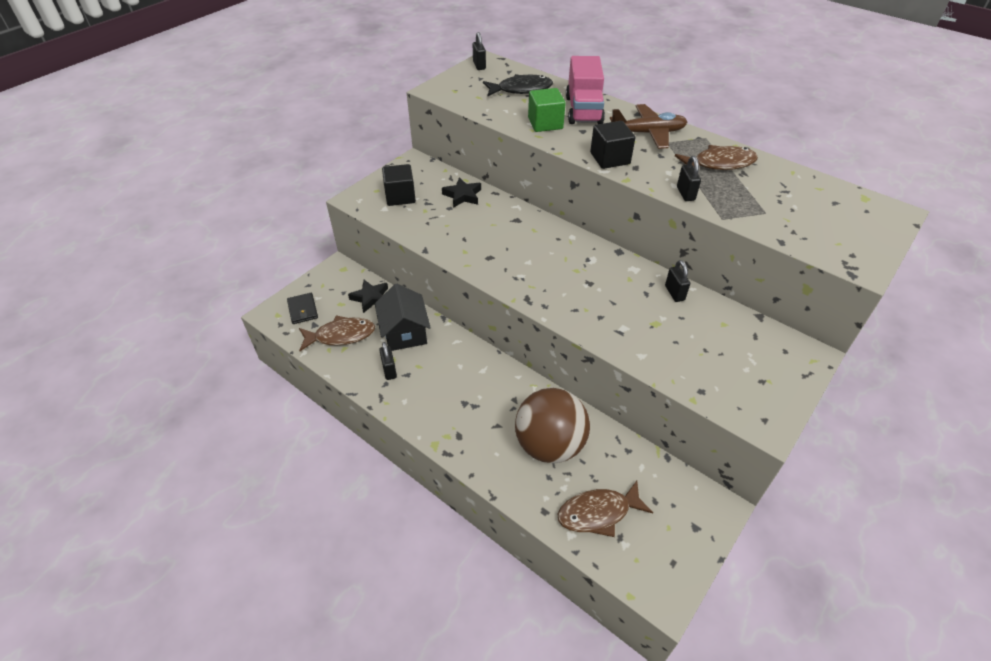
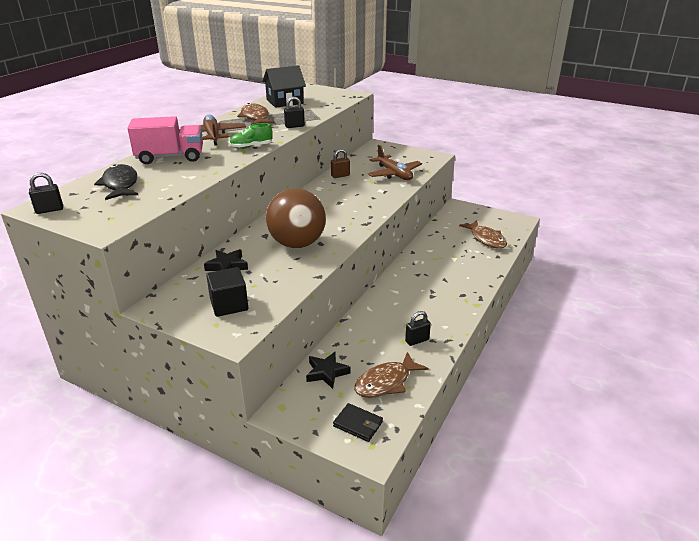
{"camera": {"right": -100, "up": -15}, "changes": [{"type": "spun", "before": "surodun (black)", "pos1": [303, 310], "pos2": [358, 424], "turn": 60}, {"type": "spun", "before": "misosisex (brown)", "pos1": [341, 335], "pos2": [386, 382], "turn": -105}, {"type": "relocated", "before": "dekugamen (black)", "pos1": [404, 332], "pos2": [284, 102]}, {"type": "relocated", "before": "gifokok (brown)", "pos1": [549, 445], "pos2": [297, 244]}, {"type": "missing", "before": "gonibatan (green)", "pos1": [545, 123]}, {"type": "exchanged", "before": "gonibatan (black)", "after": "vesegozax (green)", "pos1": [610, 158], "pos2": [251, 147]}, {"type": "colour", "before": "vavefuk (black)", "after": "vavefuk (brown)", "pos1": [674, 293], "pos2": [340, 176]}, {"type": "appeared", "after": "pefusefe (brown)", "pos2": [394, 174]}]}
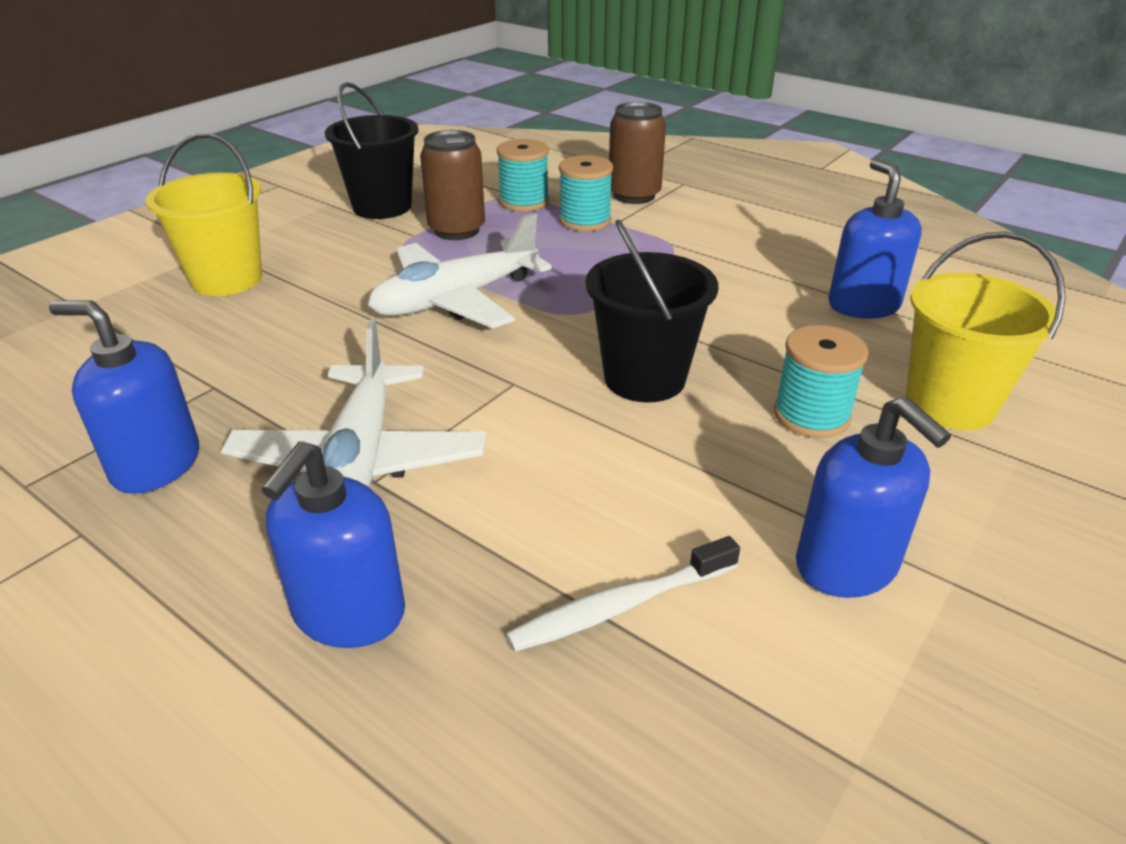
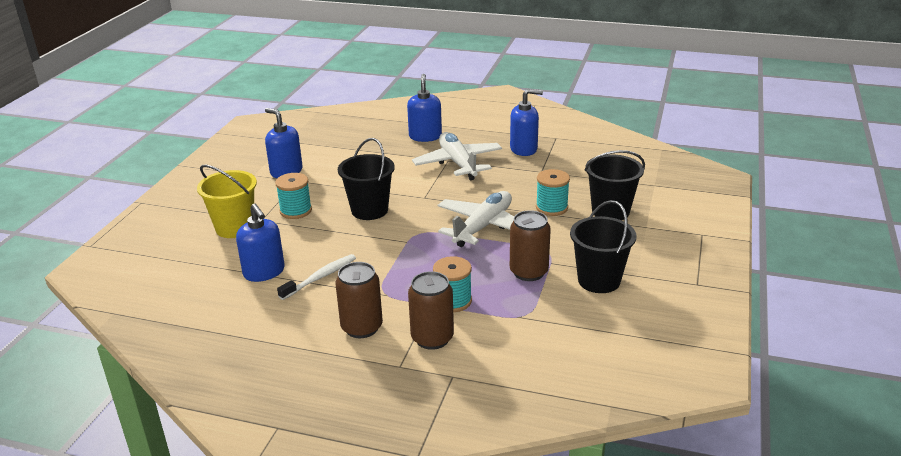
{"camera": {"right": 160, "up": -5}, "changes": [{"type": "colour", "before": "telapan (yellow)", "after": "telapan (black)", "pos1": [227, 279], "pos2": [610, 211]}, {"type": "relocated", "before": "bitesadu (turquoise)", "pos1": [524, 202], "pos2": [551, 208]}, {"type": "relocated", "before": "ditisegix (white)", "pos1": [619, 606], "pos2": [320, 277]}, {"type": "appeared", "after": "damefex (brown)", "pos2": [361, 327]}]}
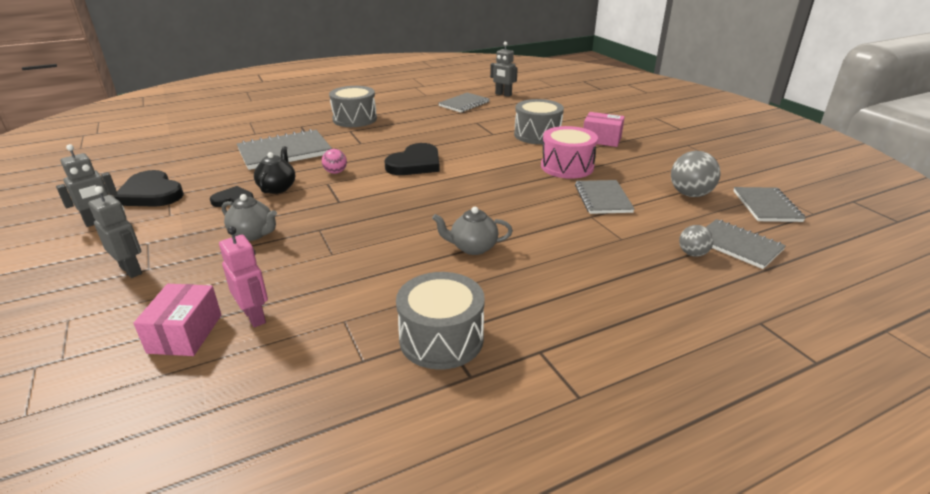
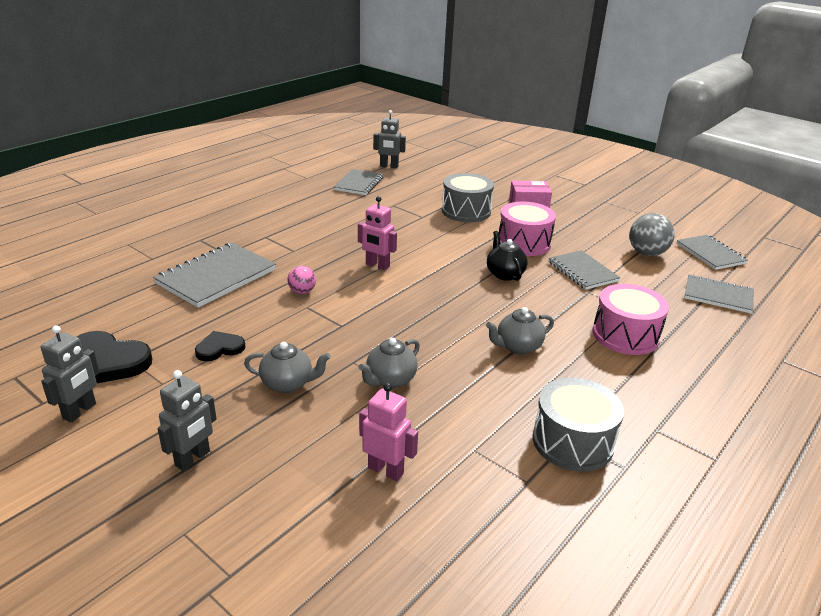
{"camera": {"right": -25, "up": 0}, "changes": [{"type": "spun", "before": "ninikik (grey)", "pos1": [131, 270], "pos2": [193, 459], "turn": 105}, {"type": "missing", "before": "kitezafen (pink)", "pos1": [185, 333]}, {"type": "relocated", "before": "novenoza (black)", "pos1": [277, 188], "pos2": [504, 274]}, {"type": "missing", "before": "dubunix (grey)", "pos1": [355, 119]}, {"type": "exchanged", "before": "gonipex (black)", "after": "ninikik (pink)", "pos1": [415, 164], "pos2": [377, 265]}, {"type": "missing", "before": "gifokok (grey)", "pos1": [692, 253]}, {"type": "appeared", "after": "novenoza (grey)", "pos2": [390, 380]}, {"type": "appeared", "after": "dubunix (pink)", "pos2": [625, 335]}]}
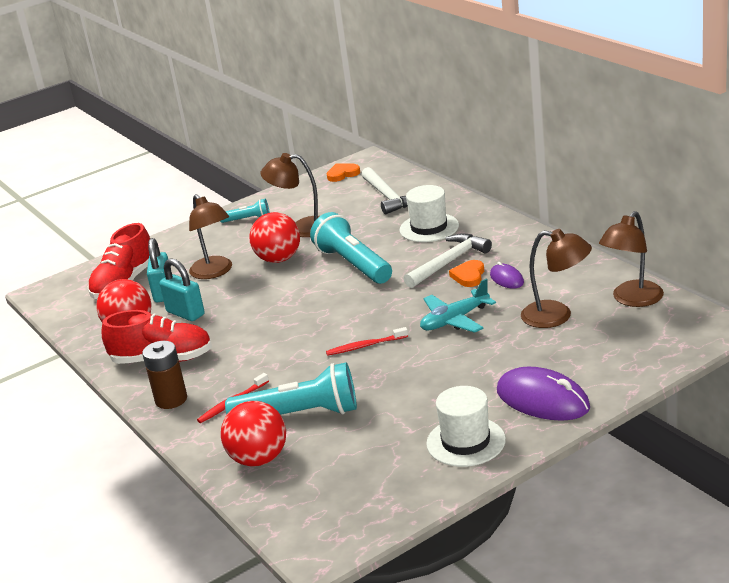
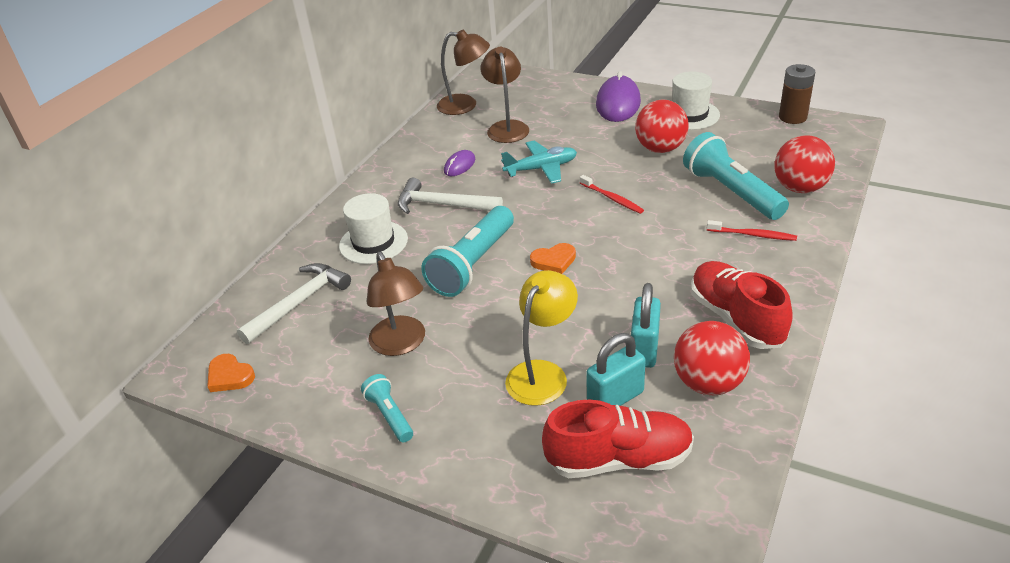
{"camera": {"right": -120, "up": 10}, "changes": [{"type": "relocated", "before": "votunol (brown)", "pos1": [171, 399], "pos2": [792, 117]}, {"type": "colour", "before": "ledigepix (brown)", "after": "ledigepix (yellow)", "pos1": [215, 272], "pos2": [542, 373]}, {"type": "relocated", "before": "gifokok (red)", "pos1": [278, 259], "pos2": [660, 149]}, {"type": "spun", "before": "pefusefe (turquoise)", "pos1": [455, 320], "pos2": [541, 169], "turn": -45}, {"type": "relocated", "before": "gonipex (orange)", "pos1": [469, 276], "pos2": [554, 261]}]}
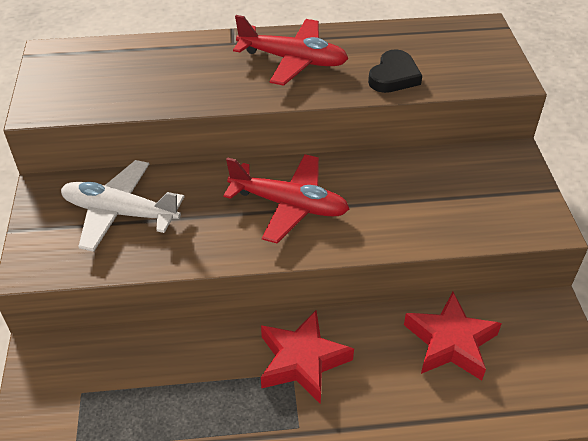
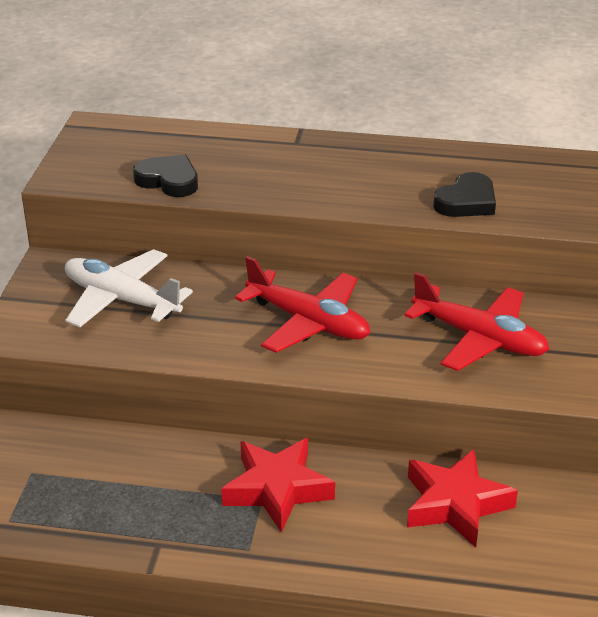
{"camera": {"right": 15, "up": -10}, "changes": [{"type": "relocated", "before": "pefusefe (red)", "pos1": [293, 60], "pos2": [479, 338]}, {"type": "appeared", "after": "gonipex (black)", "pos2": [168, 180]}]}
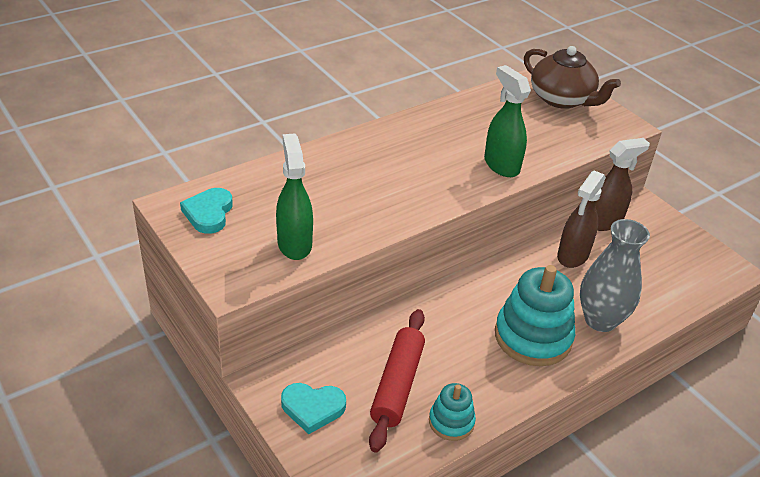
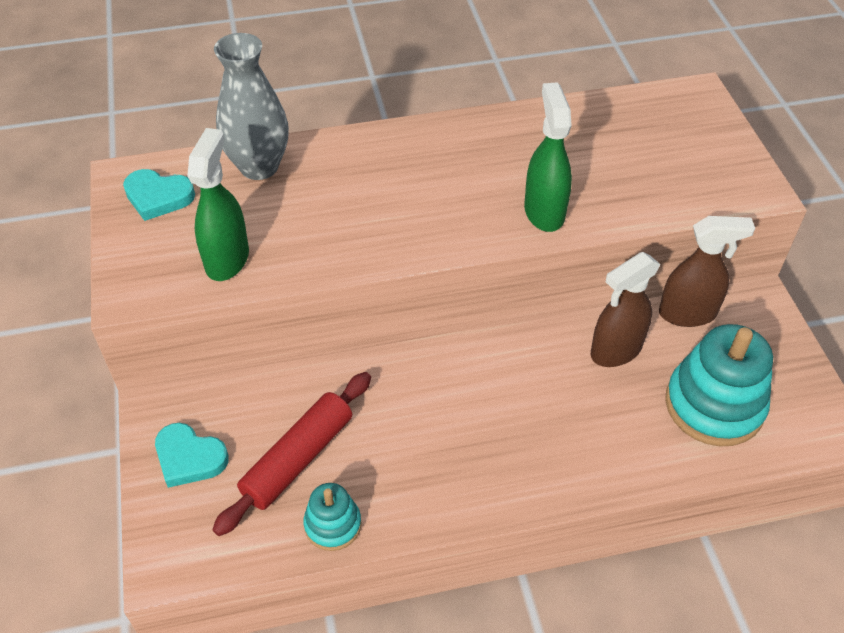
{"camera": {"right": 25, "up": 10}, "changes": [{"type": "spun", "before": "gonipex (turquoise)", "pos1": [209, 213], "pos2": [158, 197], "turn": -105}, {"type": "relocated", "before": "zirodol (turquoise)", "pos1": [533, 337], "pos2": [714, 405]}, {"type": "missing", "before": "novenoza (brown)", "pos1": [562, 99]}, {"type": "relocated", "before": "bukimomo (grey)", "pos1": [600, 320], "pos2": [259, 166]}]}
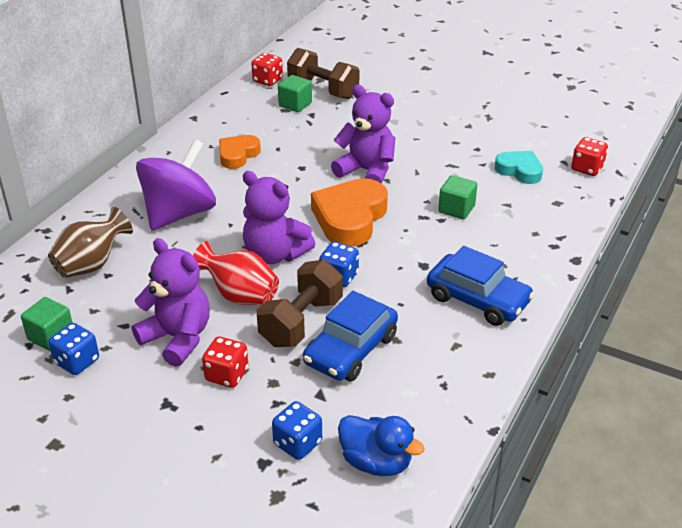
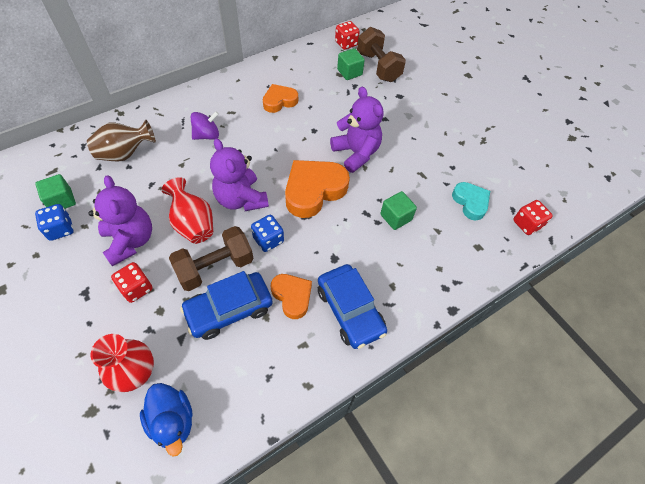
{"camera": {"right": 25, "up": 20}, "changes": [{"type": "size", "before": "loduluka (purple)", "pos1": [179, 213], "pos2": [207, 135], "scale": 0.52}, {"type": "exchanged", "before": "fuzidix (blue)", "after": "bukimomo (red)", "pos1": [297, 443], "pos2": [136, 373]}, {"type": "appeared", "after": "gonipex (orange)", "pos2": [292, 296]}]}
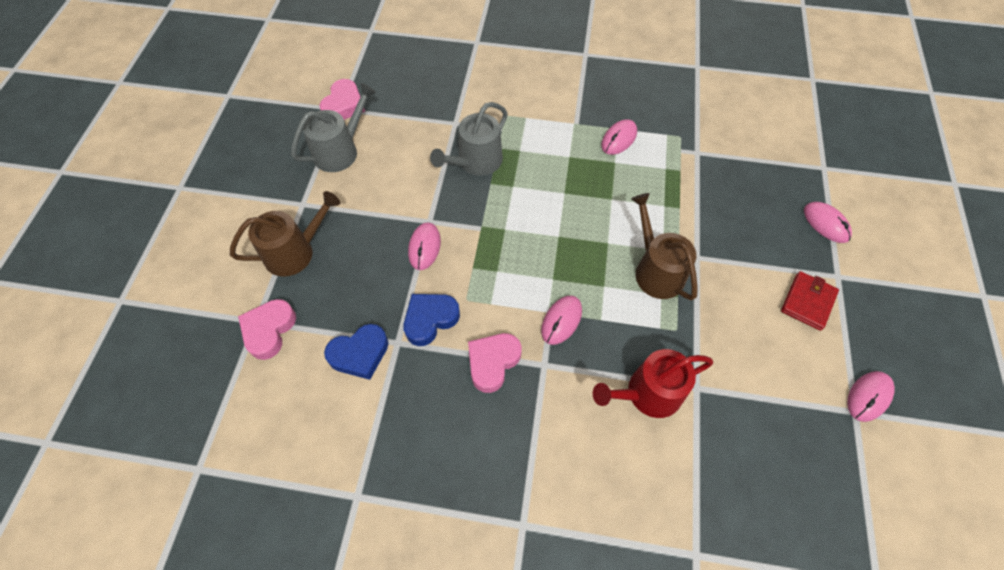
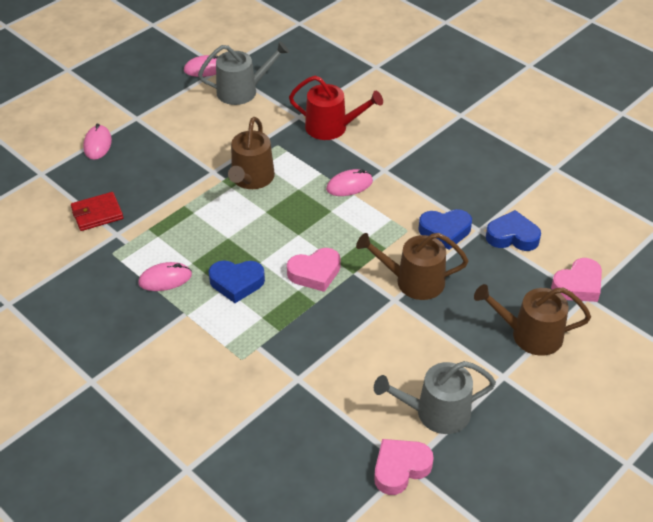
{"camera": {"right": -145, "up": -15}, "changes": [{"type": "exchanged", "before": "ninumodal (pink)", "after": "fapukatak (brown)", "pos1": [424, 247], "pos2": [413, 281]}, {"type": "relocated", "before": "fapukatak (grey)", "pos1": [476, 162], "pos2": [242, 91]}, {"type": "relocated", "before": "gonipex (pink)", "pos1": [492, 362], "pos2": [315, 273]}, {"type": "relocated", "before": "surodun (red)", "pos1": [807, 302], "pos2": [97, 214]}, {"type": "appeared", "after": "gonipex (blue)", "pos2": [236, 283]}]}
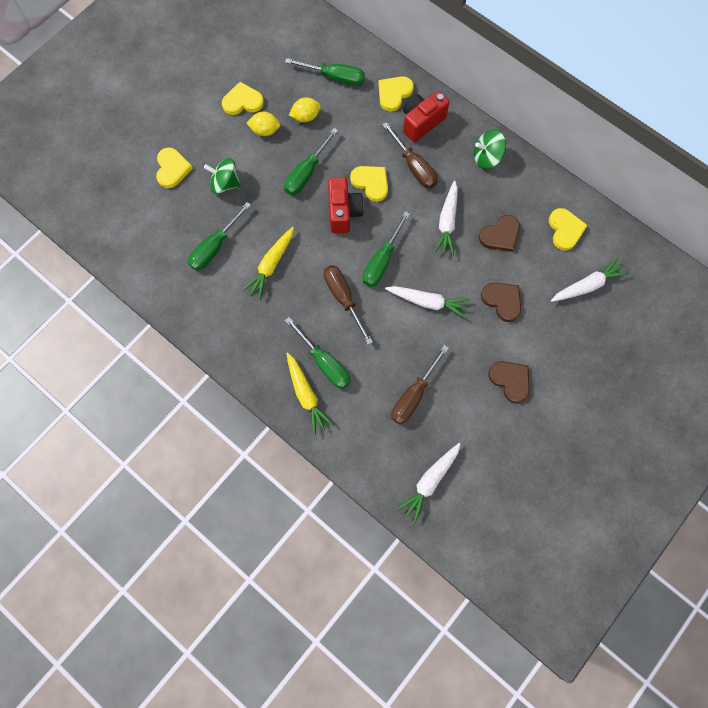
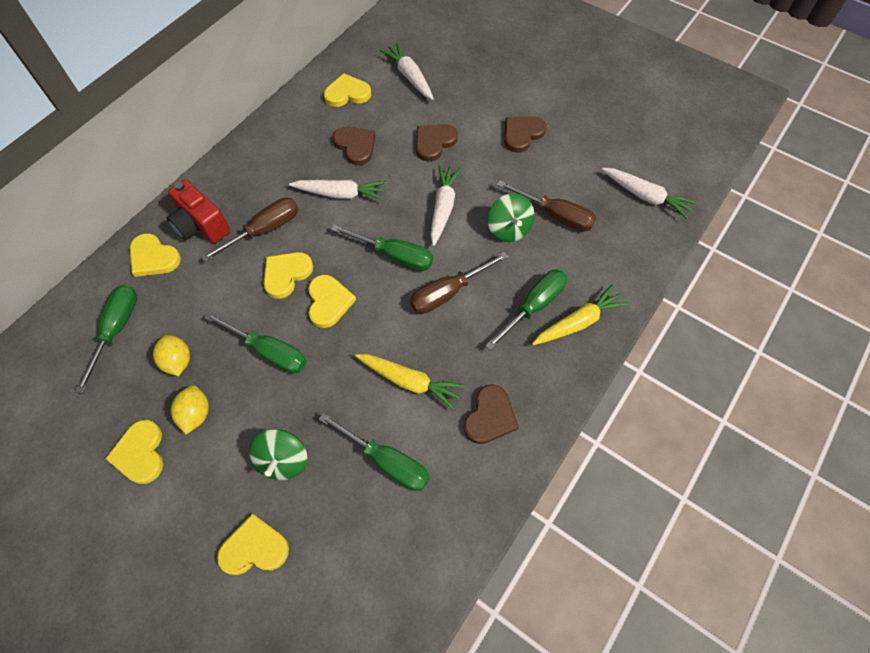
{"camera": {"right": -95, "up": -10}, "changes": [{"type": "exchanged", "before": "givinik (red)", "after": "gonipex (yellow)", "pos1": [343, 212], "pos2": [328, 302]}, {"type": "relocated", "before": "loduluka (green)", "pos1": [487, 157], "pos2": [508, 229]}, {"type": "appeared", "after": "gonipex (brown)", "pos2": [490, 417]}]}
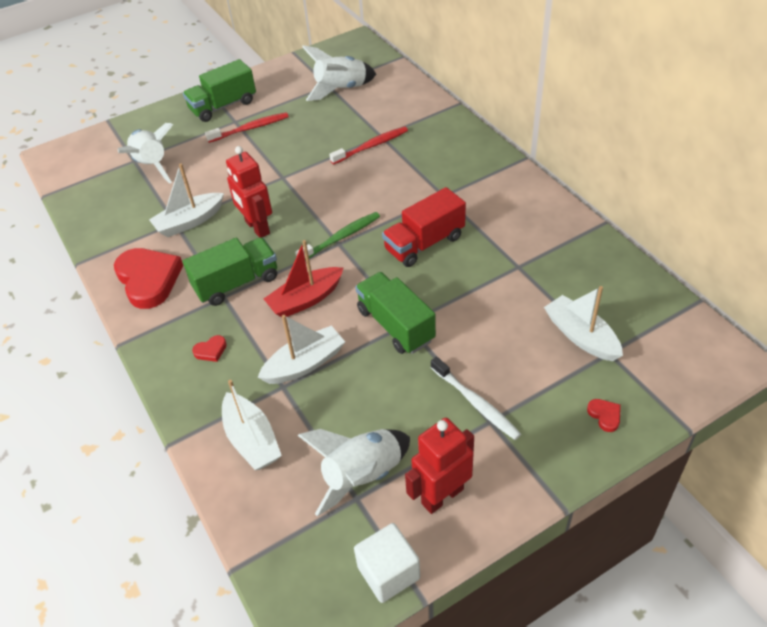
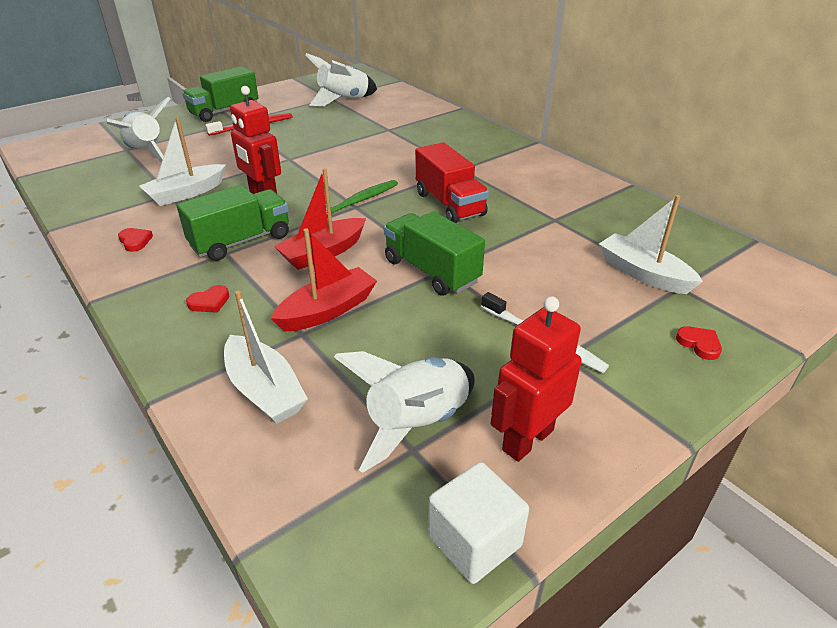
{"camera": {"right": -10, "up": -10}, "changes": [{"type": "size", "before": "gonipex (red)", "pos1": [149, 280], "pos2": [135, 241], "scale": 0.41}, {"type": "colour", "before": "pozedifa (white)", "after": "pozedifa (red)", "pos1": [304, 364], "pos2": [328, 310]}, {"type": "missing", "before": "ditisegix (red)", "pos1": [371, 146]}, {"type": "spun", "before": "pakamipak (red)", "pos1": [424, 243], "pos2": [449, 204], "turn": -75}]}
